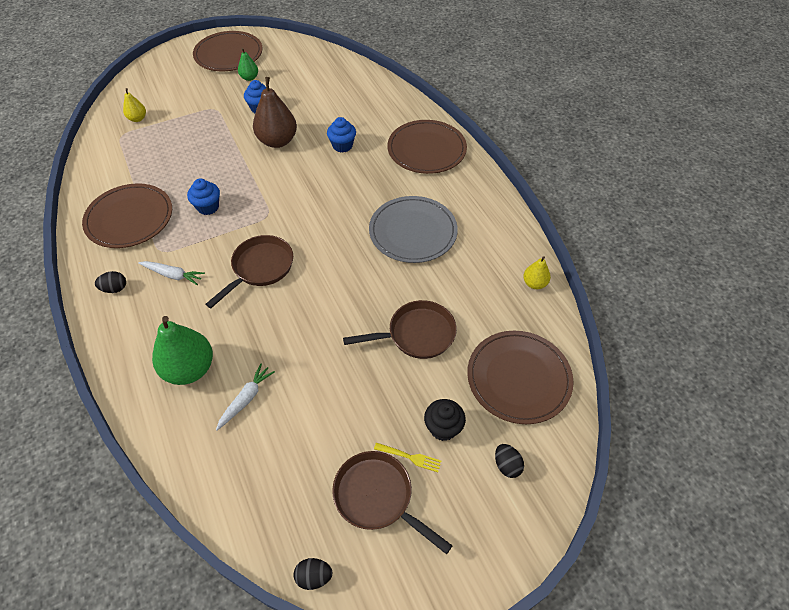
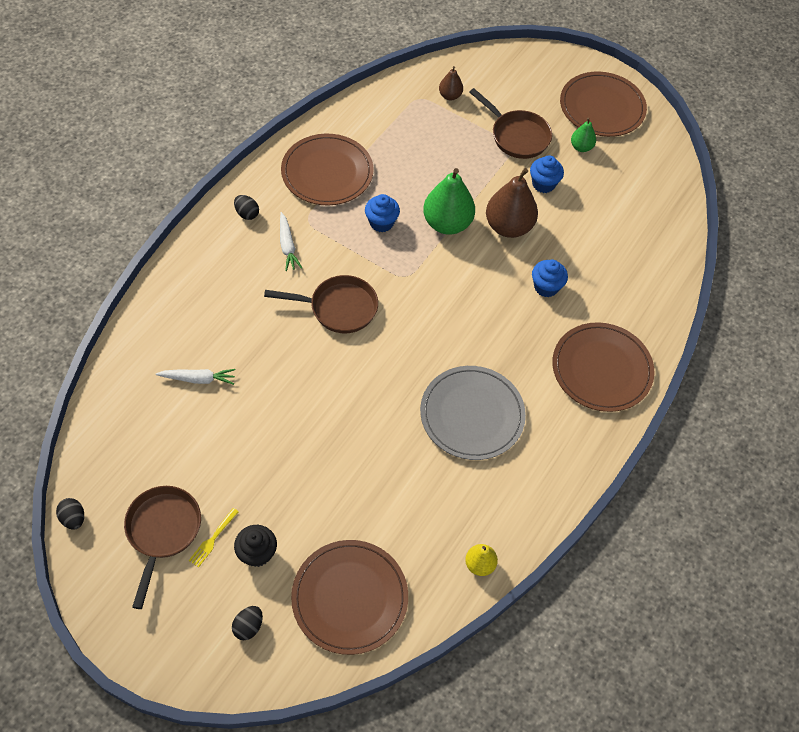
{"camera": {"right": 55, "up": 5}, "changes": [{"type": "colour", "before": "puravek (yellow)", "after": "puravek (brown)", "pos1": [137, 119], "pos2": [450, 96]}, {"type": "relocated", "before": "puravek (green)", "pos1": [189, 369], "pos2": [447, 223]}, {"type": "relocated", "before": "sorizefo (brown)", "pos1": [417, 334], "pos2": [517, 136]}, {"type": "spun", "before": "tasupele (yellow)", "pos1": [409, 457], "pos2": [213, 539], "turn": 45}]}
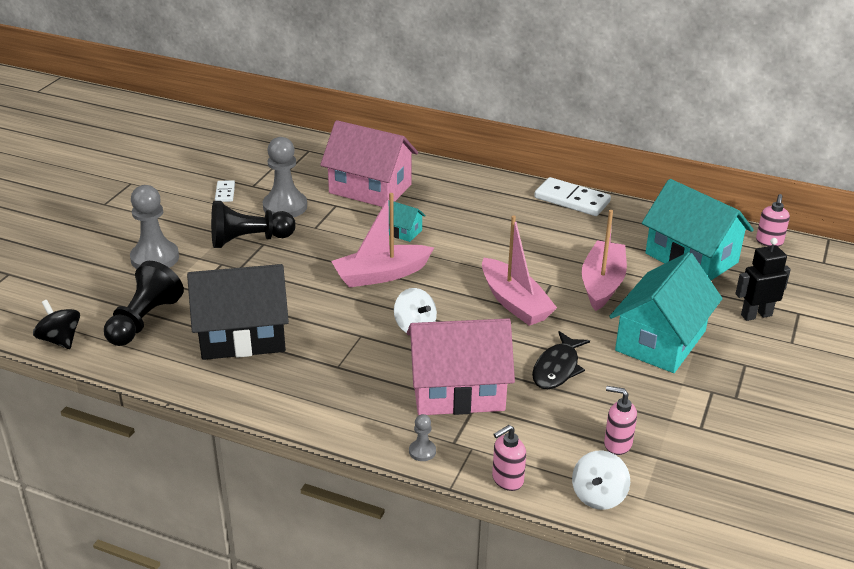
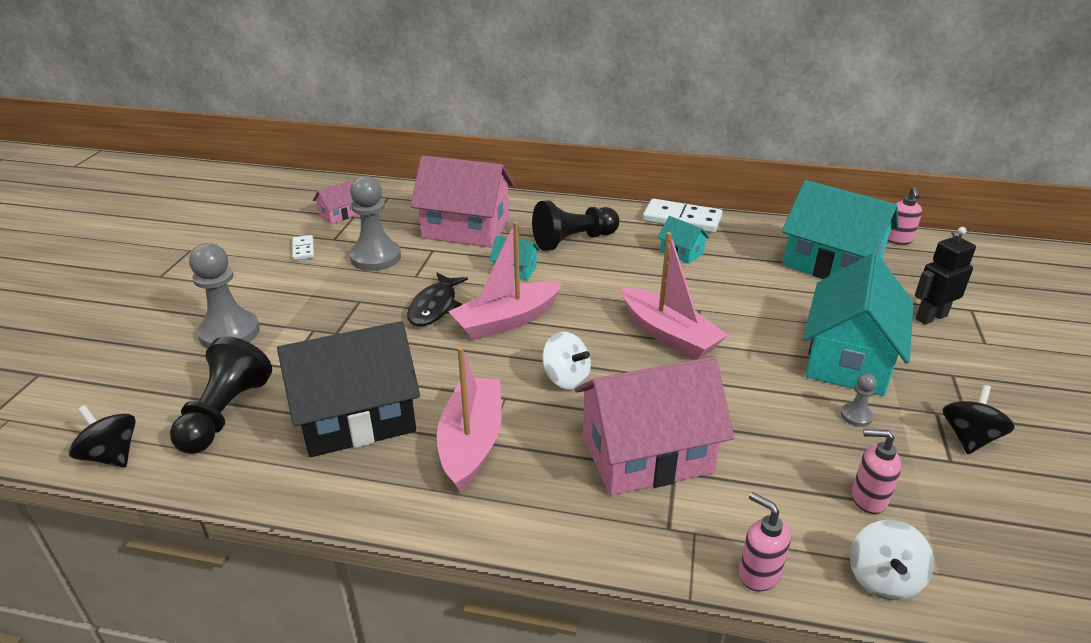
{"camera": {"right": -10, "up": 0}, "changes": [{"type": "relocated", "before": "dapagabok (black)", "pos1": [249, 240], "pos2": [573, 241]}, {"type": "relocated", "before": "dapagabok (grey)", "pos1": [422, 451], "pos2": [856, 416]}, {"type": "spun", "before": "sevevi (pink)", "pos1": [507, 480], "pos2": [758, 574], "turn": 90}, {"type": "relocated", "before": "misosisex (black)", "pos1": [557, 368], "pos2": [435, 306]}, {"type": "relocated", "before": "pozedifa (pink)", "pos1": [602, 284], "pos2": [471, 442]}, {"type": "appeared", "after": "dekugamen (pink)", "pos2": [339, 215]}, {"type": "appeared", "after": "dekugamen (turquoise)", "pos2": [681, 253]}, {"type": "appeared", "after": "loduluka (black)", "pos2": [969, 438]}]}
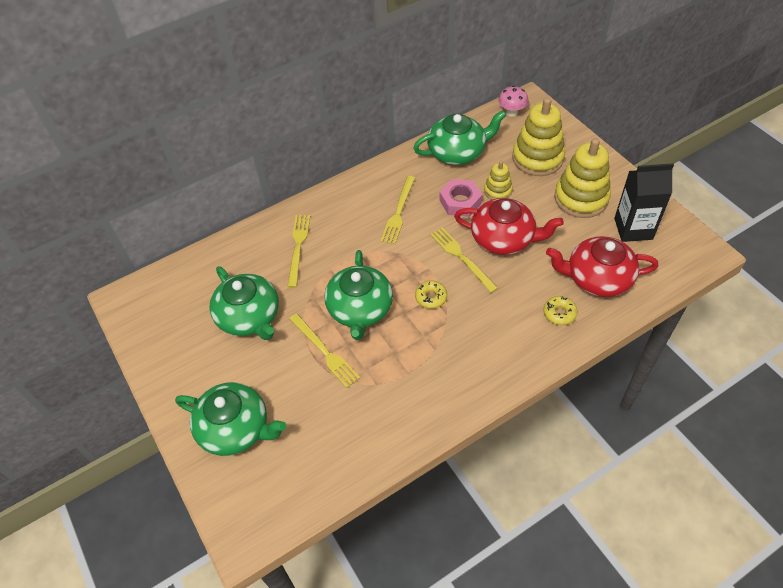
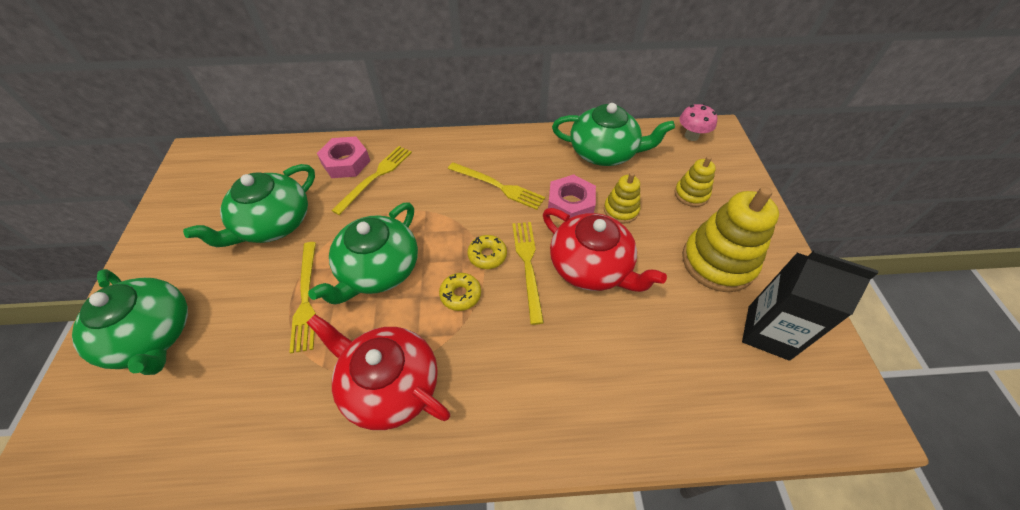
{"camera": {"right": 25, "up": 0}, "changes": [{"type": "spun", "before": "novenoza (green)", "pos1": [249, 317], "pos2": [273, 224], "turn": 45}, {"type": "spun", "before": "tasupele (yellow)", "pos1": [399, 212], "pos2": [498, 186], "turn": -105}, {"type": "size", "before": "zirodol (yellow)", "pos1": [537, 158], "pos2": [691, 194], "scale": 0.53}, {"type": "relocated", "before": "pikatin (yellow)", "pos1": [559, 313], "pos2": [487, 255]}, {"type": "relocated", "before": "novenoza (red)", "pos1": [597, 278], "pos2": [389, 384]}, {"type": "appeared", "after": "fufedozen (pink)", "pos2": [346, 162]}]}
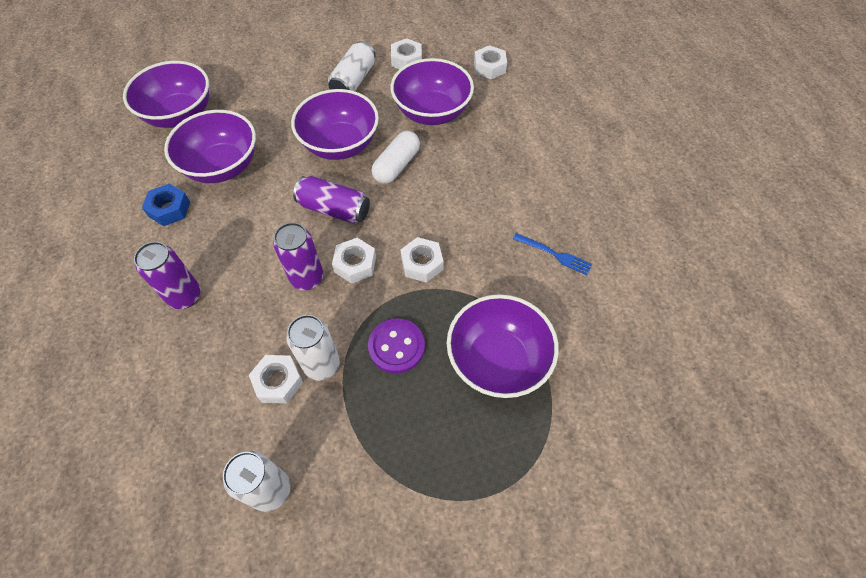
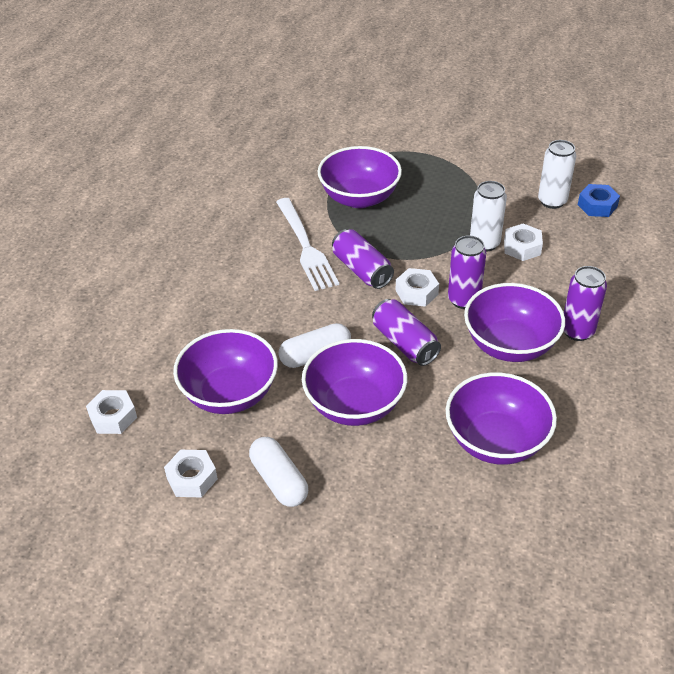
{"camera": {"right": -145, "up": -15}, "changes": [{"type": "relocated", "before": "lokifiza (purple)", "pos1": [180, 115], "pos2": [510, 345]}, {"type": "relocated", "before": "fufedozen (blue)", "pos1": [169, 209], "pos2": [597, 205]}, {"type": "exchanged", "before": "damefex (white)", "after": "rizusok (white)", "pos1": [353, 81], "pos2": [279, 480]}, {"type": "missing", "before": "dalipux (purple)", "pos1": [396, 346]}, {"type": "exchanged", "before": "fufedozen (white)", "after": "damefex (purple)", "pos1": [422, 263], "pos2": [361, 270]}, {"type": "missing", "before": "tasupele (blue)", "pos1": [555, 254]}, {"type": "appeared", "after": "tasupele (white)", "pos2": [306, 247]}]}
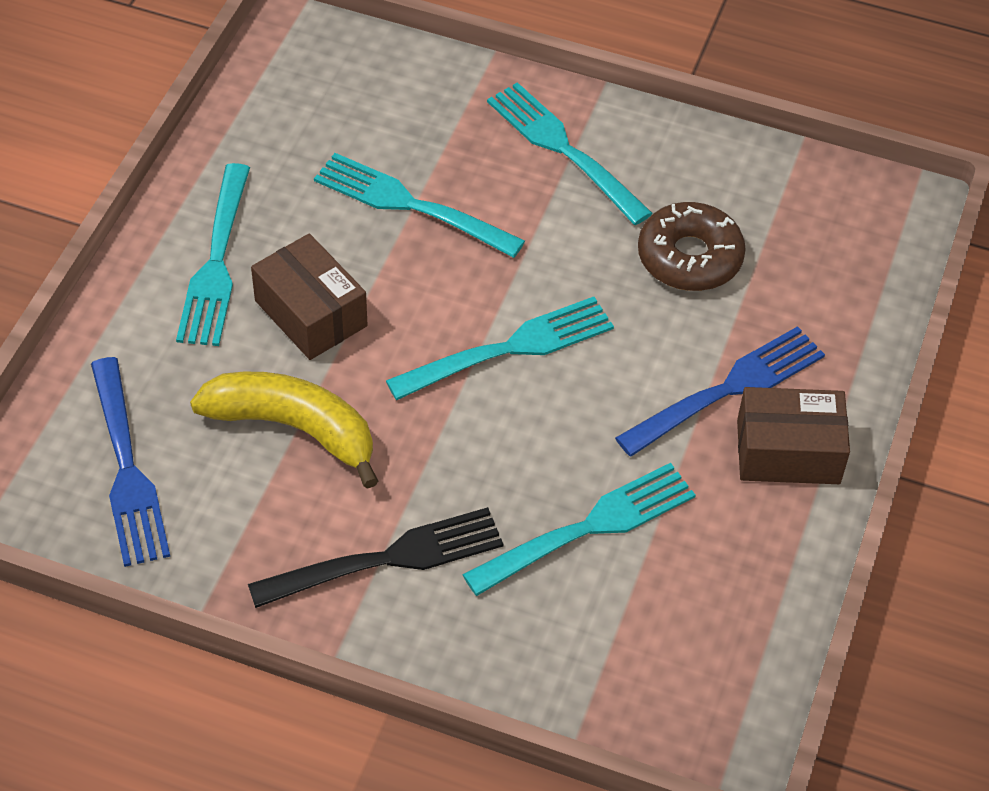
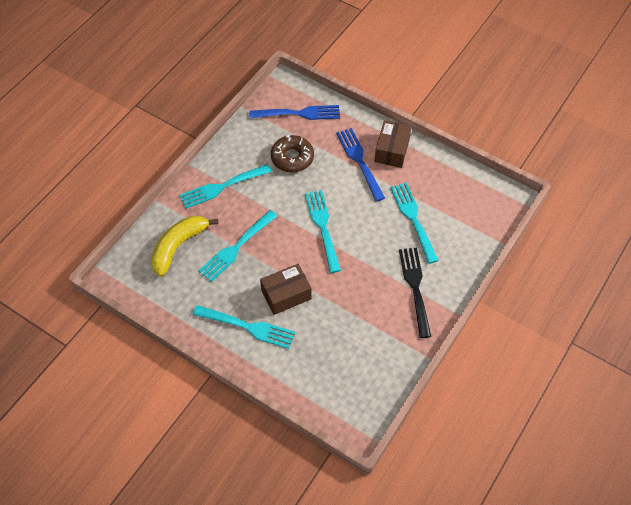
{"camera": {"right": -75, "up": 5}, "changes": [{"type": "relocated", "before": "tasupele (blue)", "pos1": [126, 467], "pos2": [298, 114]}, {"type": "relocated", "before": "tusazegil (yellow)", "pos1": [294, 428], "pos2": [178, 246]}]}
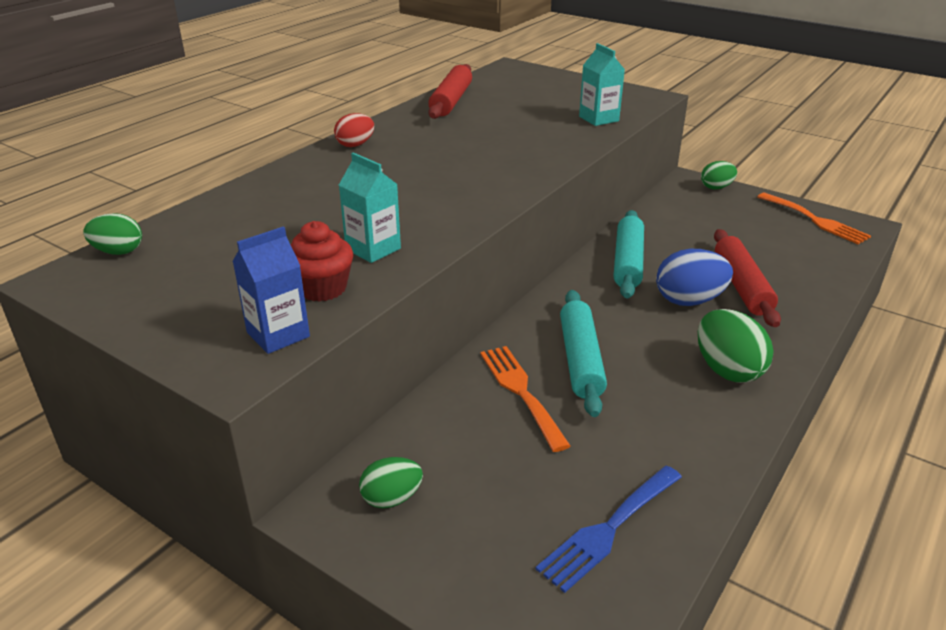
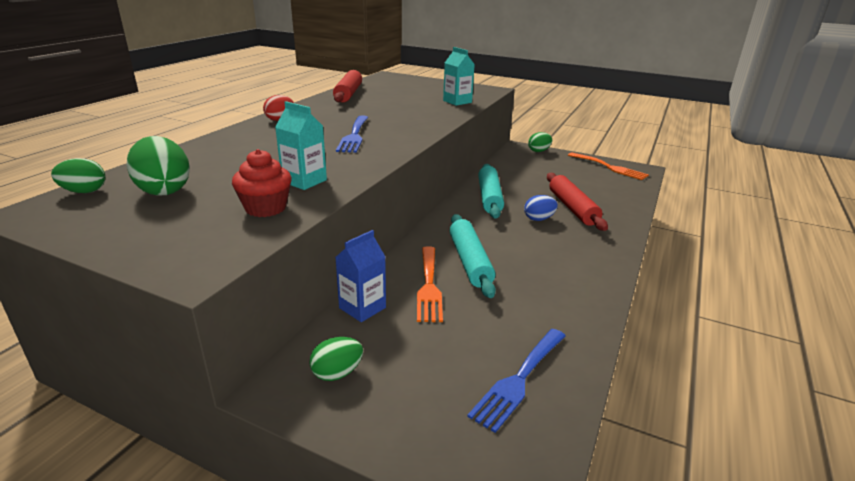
{"camera": {"right": -10, "up": -5}, "changes": [{"type": "relocated", "before": "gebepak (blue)", "pos1": [278, 334], "pos2": [362, 308]}, {"type": "spun", "before": "tasupele (orange)", "pos1": [521, 391], "pos2": [429, 286], "turn": -150}, {"type": "size", "before": "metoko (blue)", "pos1": [689, 300], "pos2": [539, 219], "scale": 0.62}, {"type": "relocated", "before": "metoko (green)", "pos1": [727, 370], "pos2": [164, 190]}, {"type": "appeared", "after": "tasupele (blue)", "pos2": [354, 136]}]}
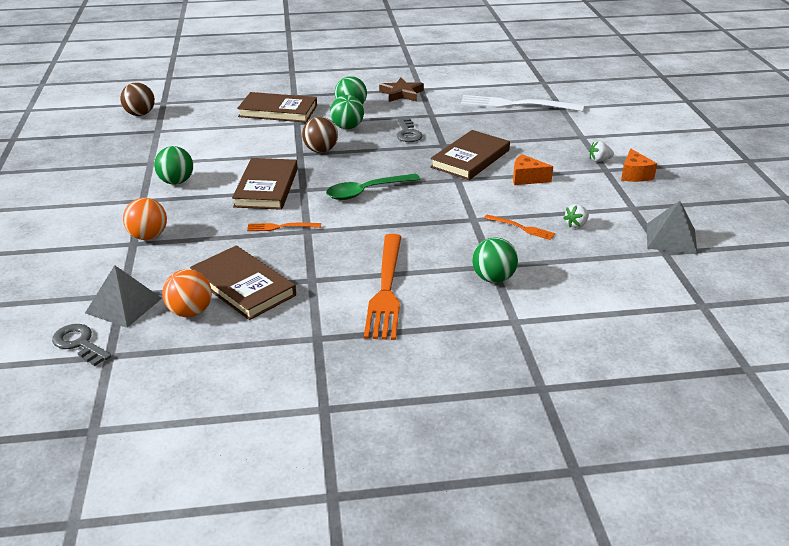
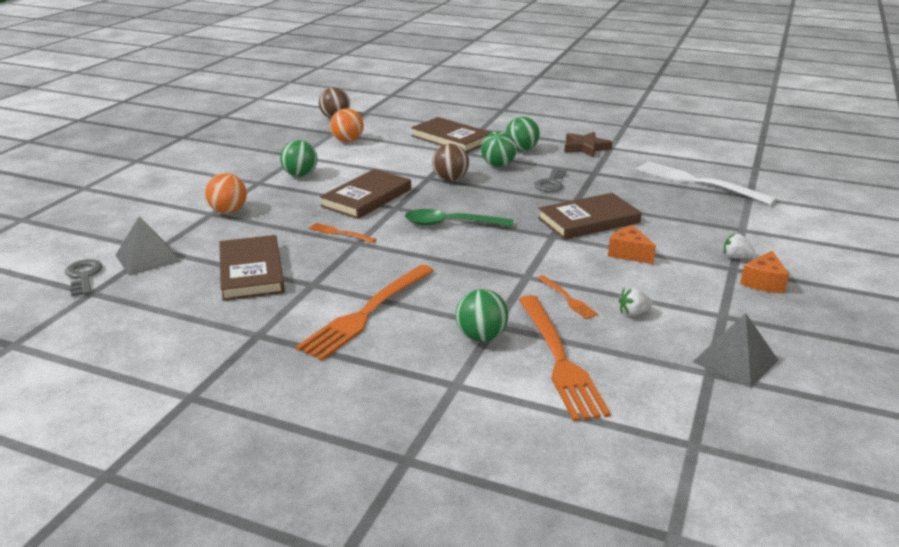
{"camera": {"right": 30, "up": -5}, "changes": [{"type": "relocated", "before": "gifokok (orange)", "pos1": [190, 312], "pos2": [347, 141]}, {"type": "appeared", "after": "tasupele (orange)", "pos2": [559, 359]}]}
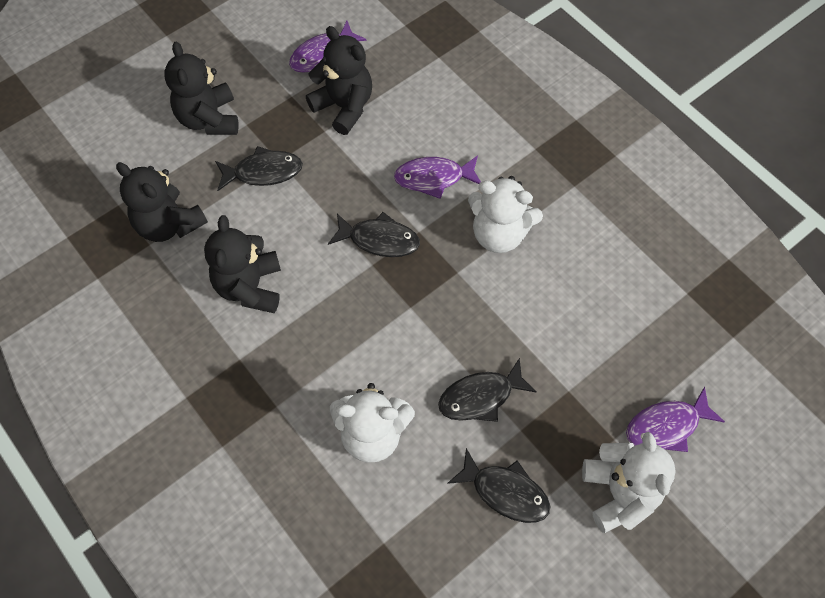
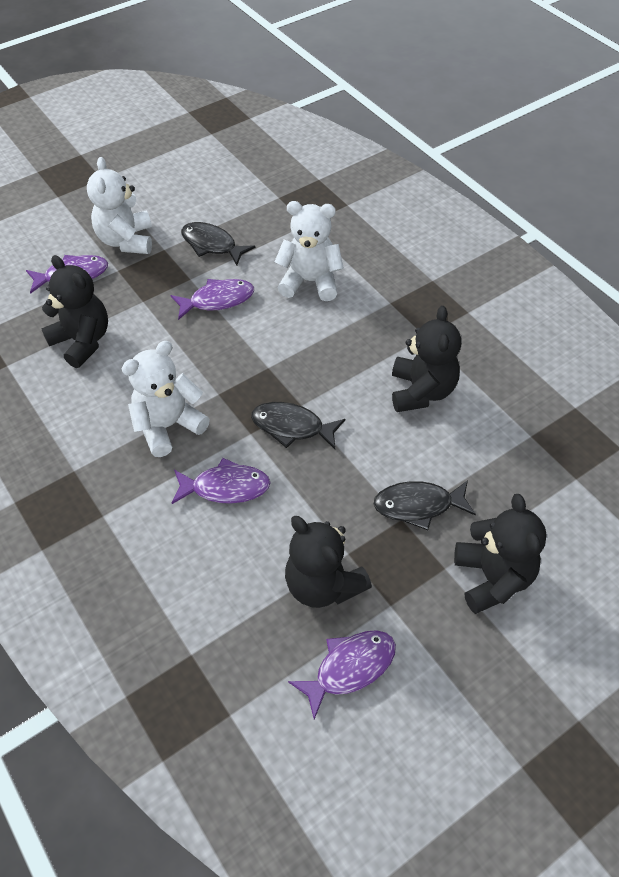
{"camera": {"right": -175, "up": -10}, "changes": [{"type": "relocated", "before": "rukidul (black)", "pos1": [169, 224], "pos2": [82, 341]}, {"type": "colour", "before": "misosisex (black)", "after": "misosisex (purple)", "pos1": [480, 397], "pos2": [217, 300]}, {"type": "spun", "before": "rukidul (white)", "pos1": [499, 233], "pos2": [168, 426], "turn": -60}]}
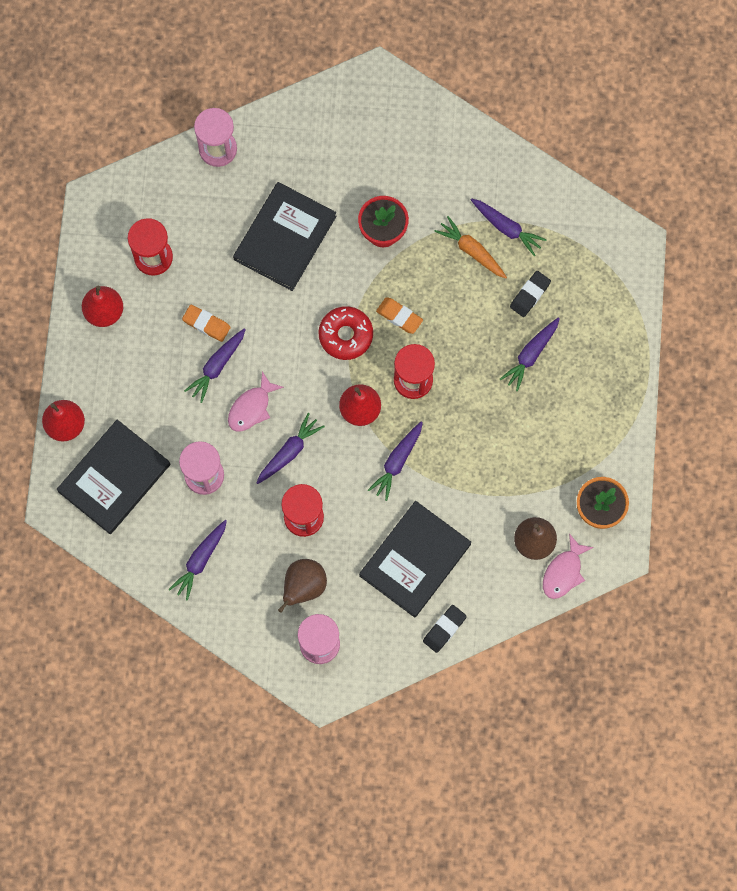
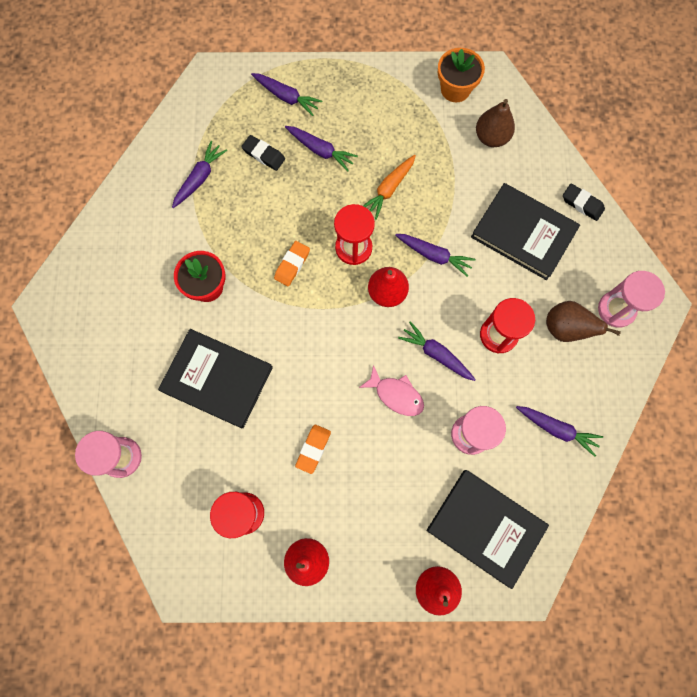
{"camera": {"right": -95, "up": 0}, "changes": [{"type": "relocated", "before": "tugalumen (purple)", "pos1": [217, 366], "pos2": [286, 97]}, {"type": "missing", "before": "pikatin (red)", "pos1": [346, 335]}, {"type": "relocated", "before": "tugalumen (orange)", "pos1": [471, 251], "pos2": [389, 189]}, {"type": "missing", "before": "misosisex (pink)", "pos1": [564, 572]}]}
